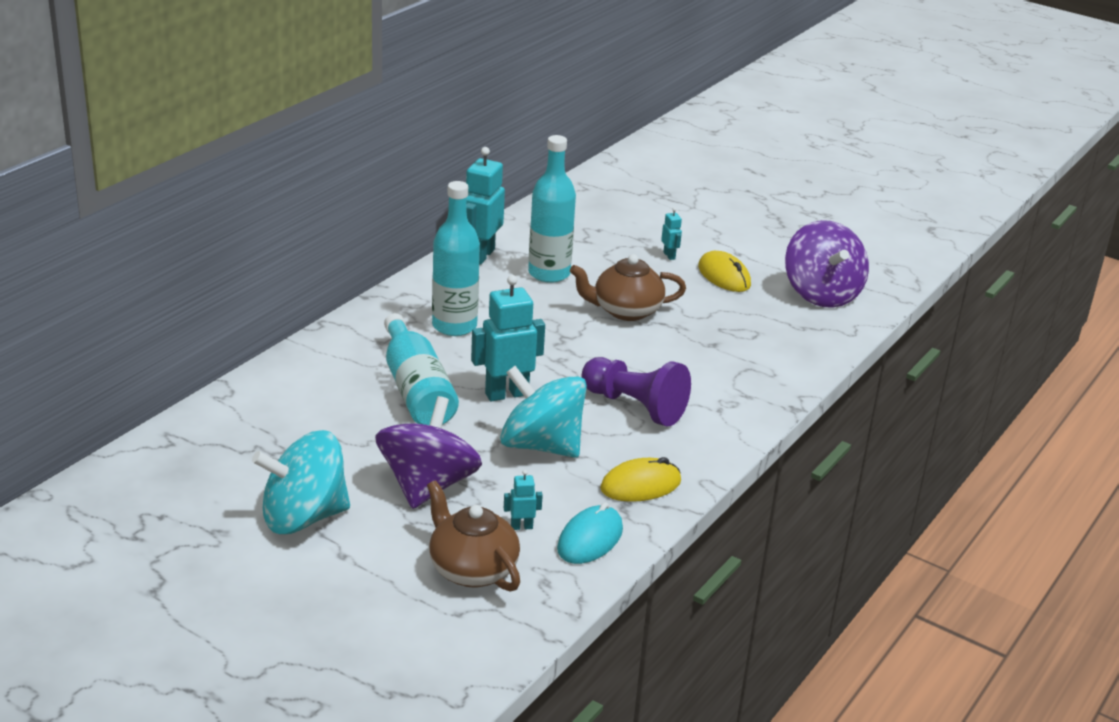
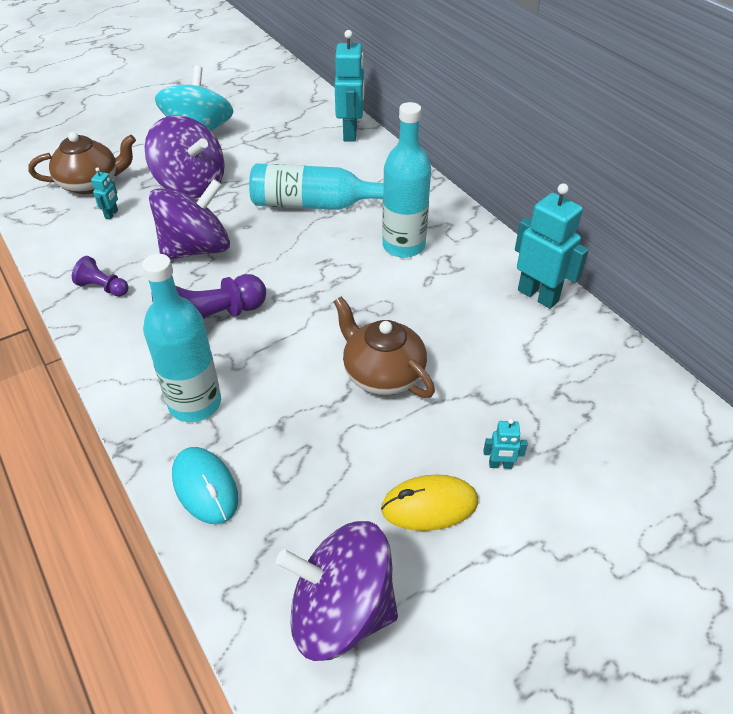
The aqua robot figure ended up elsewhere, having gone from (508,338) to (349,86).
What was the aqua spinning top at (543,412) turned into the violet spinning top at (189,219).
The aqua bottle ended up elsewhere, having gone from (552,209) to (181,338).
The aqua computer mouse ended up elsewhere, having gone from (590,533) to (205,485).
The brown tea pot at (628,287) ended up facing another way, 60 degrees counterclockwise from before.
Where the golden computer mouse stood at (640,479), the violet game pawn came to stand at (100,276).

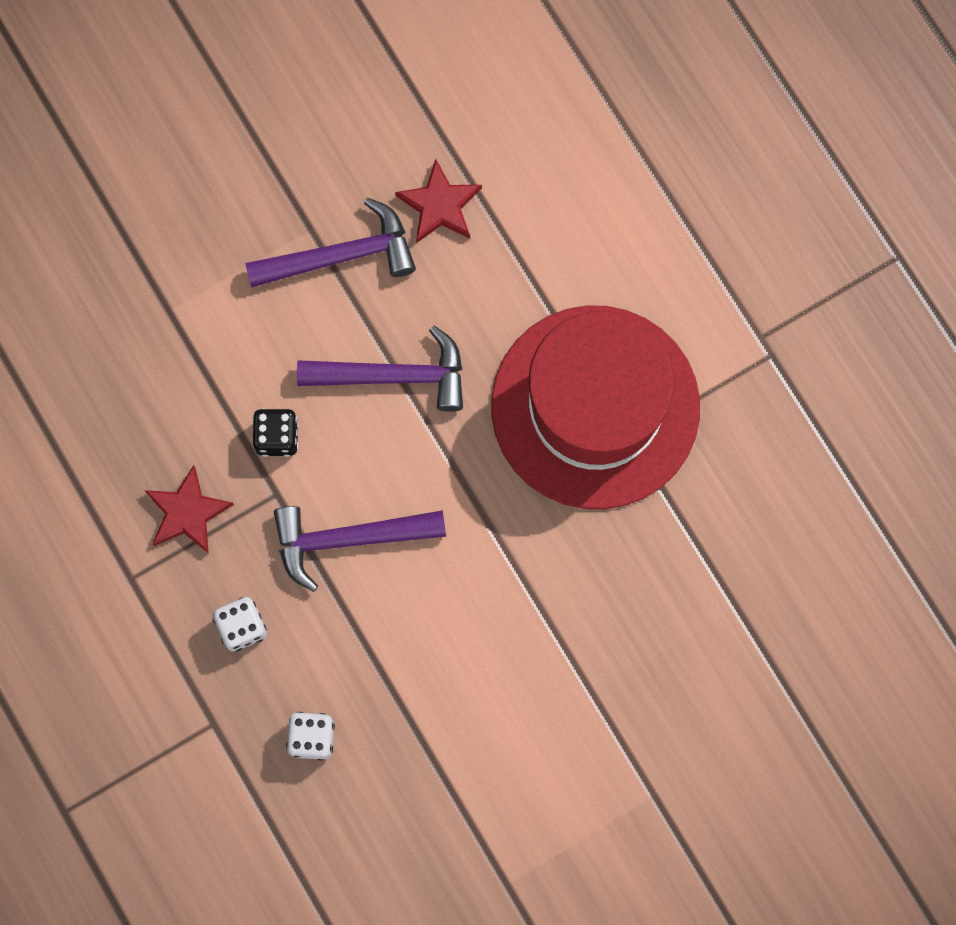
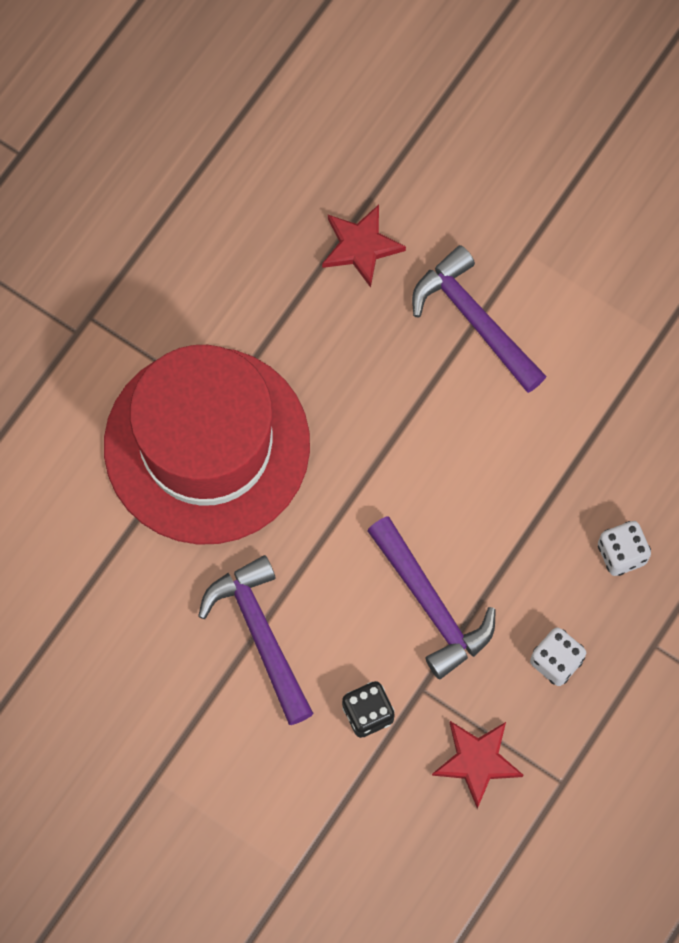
The violet carpenter's hammer ended up elsewhere, having gone from (330,243) to (479,319).
The red star ended up elsewhere, having gone from (438,201) to (364,246).

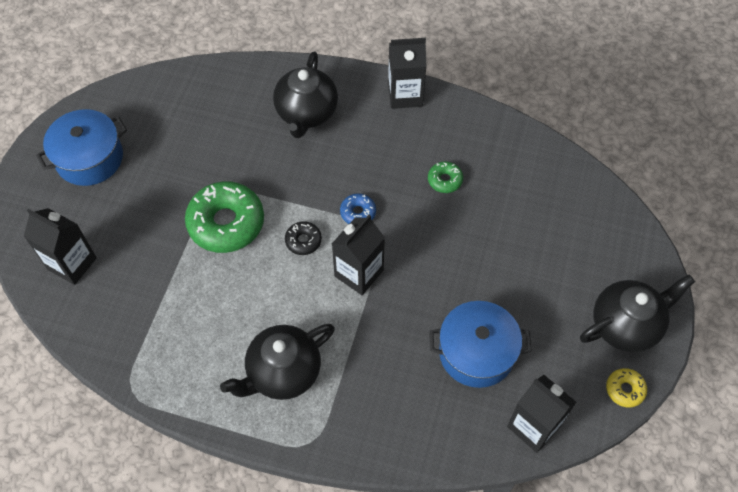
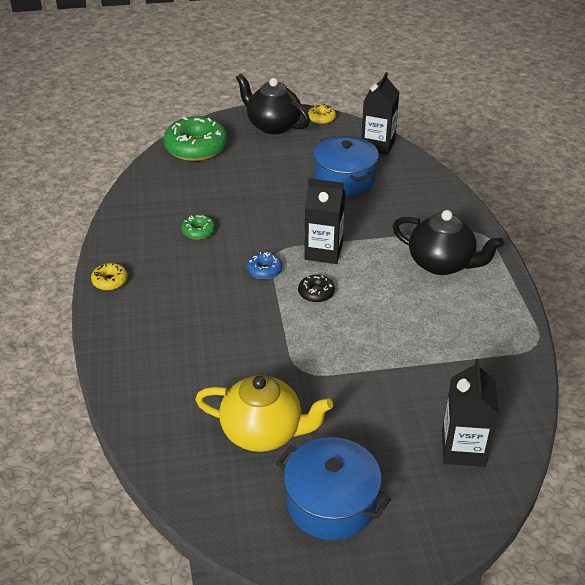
The emerald donut ended up elsewhere, having gone from (224,217) to (195,139).
The second view lost the ebony tea pot at (305,94).
Where the ebony carton stood at (407,73), the golden donut came to stand at (109,276).
The second view gained the golden tea pot at (264,413).

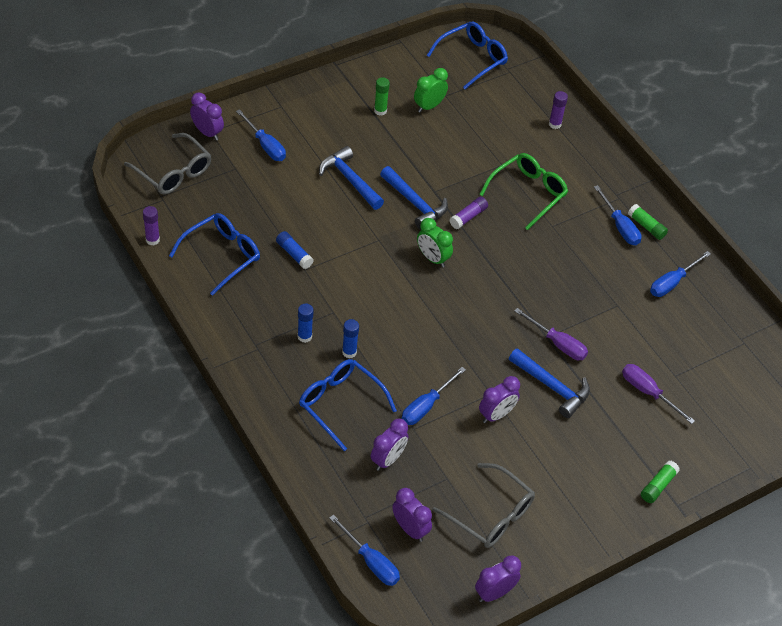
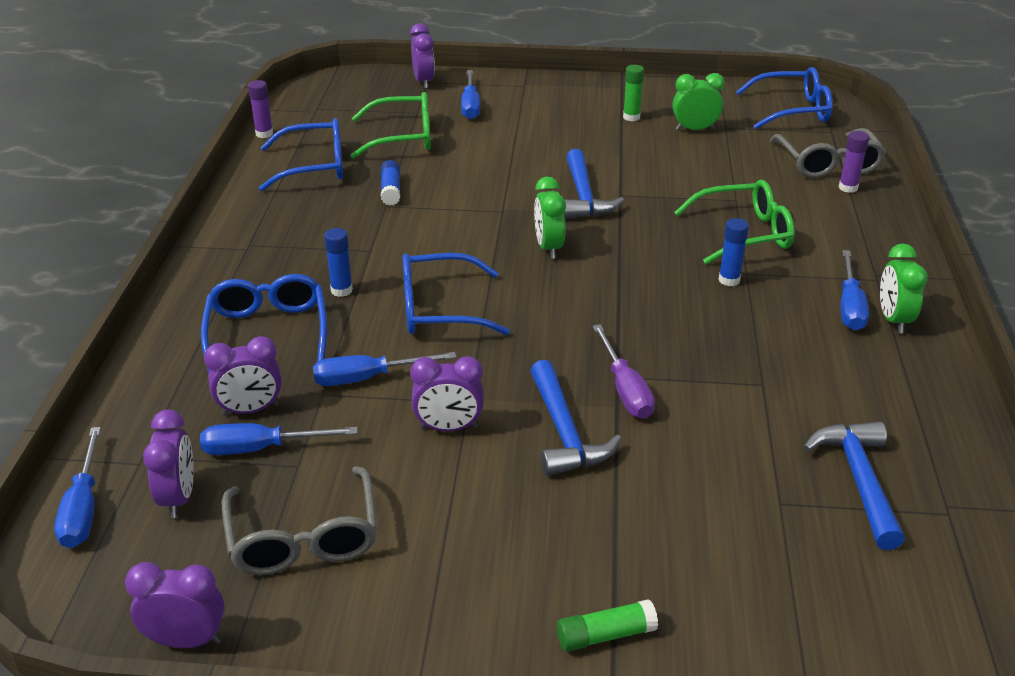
The gray eyeglasses ended up elsewhere, having gone from (167,163) to (828,153).
The blue glue stick ended up elsewhere, having gone from (305,323) to (734,252).
The blue carpenter's hammer ended up elsewhere, having gone from (351,178) to (854,485).
The second view lost the violet glue stick at (469,213).
The second view lost the violet screwdriver at (658,394).
Where the emerald glue stick stood at (648,222), the emerald bedside clock came to stand at (904,288).
The blue screwdriver ended up elsewhere, having gone from (680,274) to (279,439).
The second view gained the emerald eyeglasses at (390,125).
The second view gained the blue eyeglasses at (456,294).

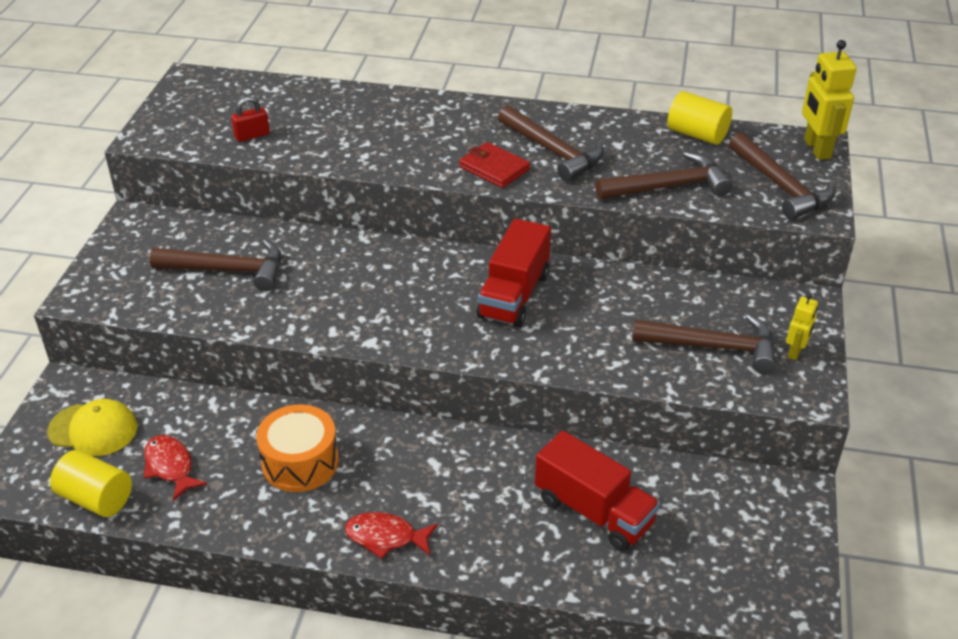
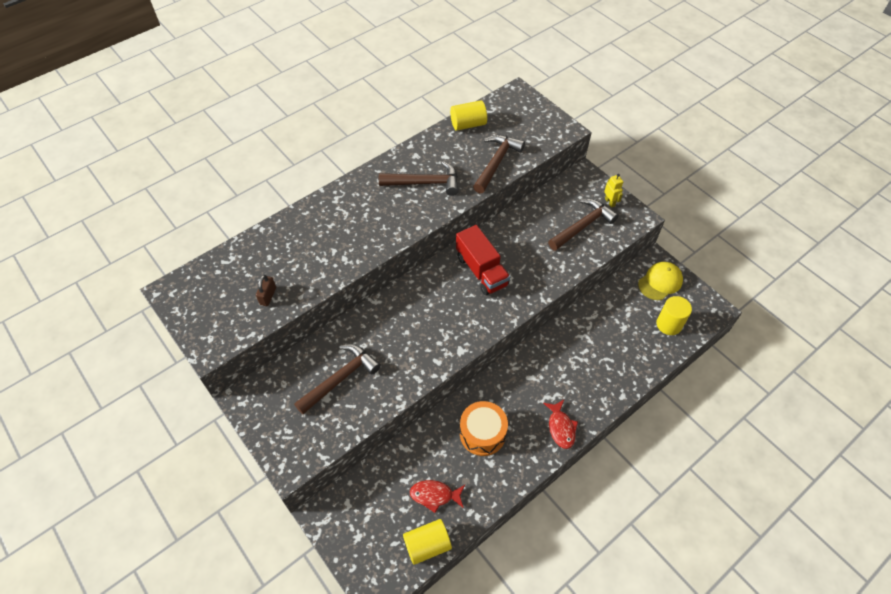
The golden peaked cap ended up elsewhere, having gone from (92,427) to (660,281).
What was the red small lock at (250,119) turned into the brown small lock at (266,290).
The red fish at (391,535) ended up facing another way, 60 degrees counterclockwise from before.
The second view lost the red wallet at (494,165).
The second view lost the red lorry at (597,491).
The second view lost the brown carpenter's hammer at (782,176).
The second view lost the golden robot figure at (829,100).
The second view gained the golden solid cylinder at (674,315).

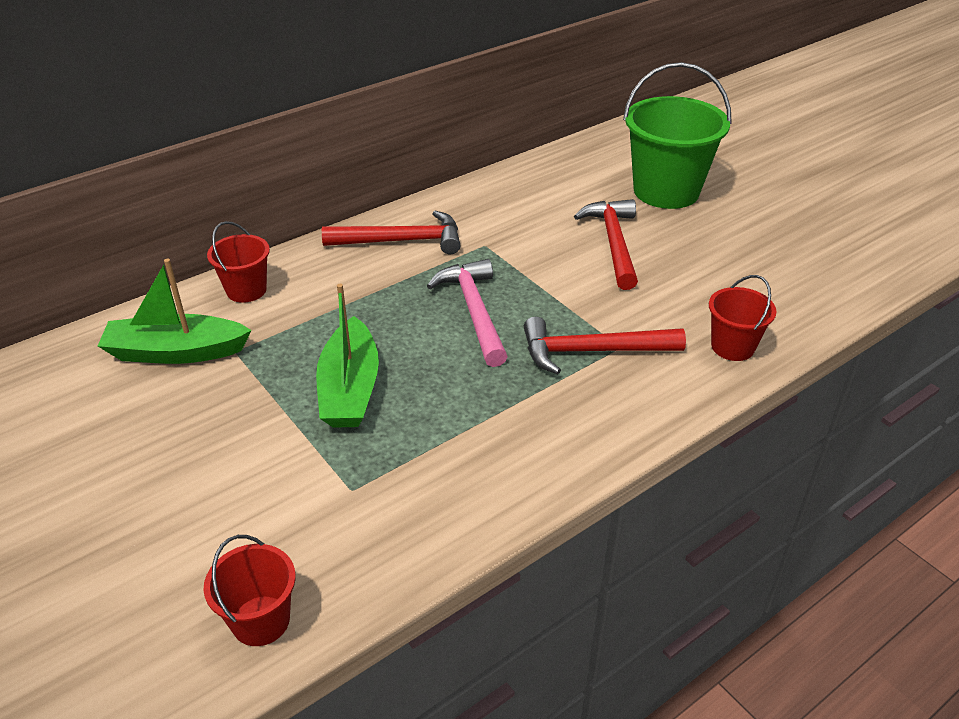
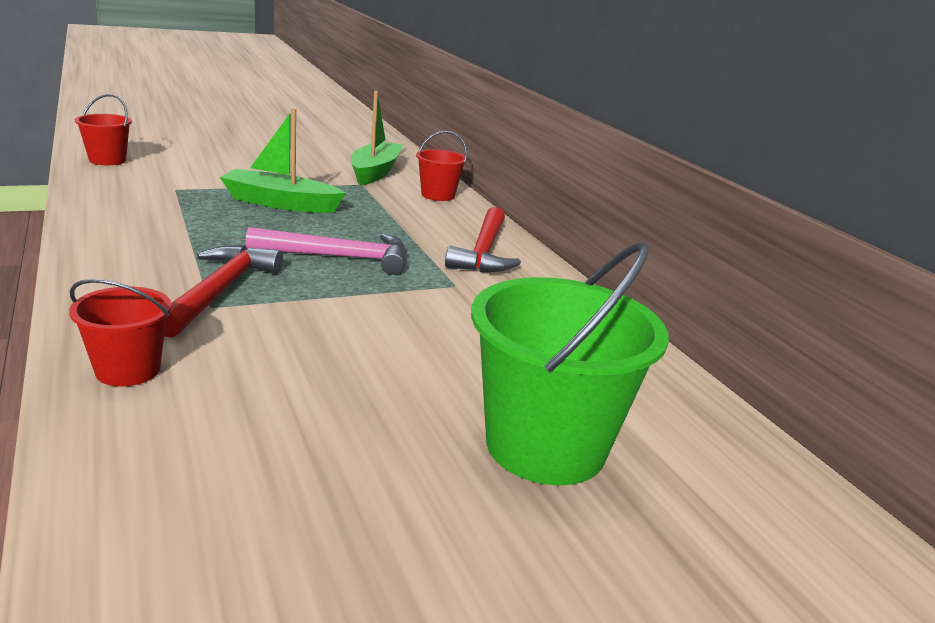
The second view lost the red carpenter's hammer at (606,244).

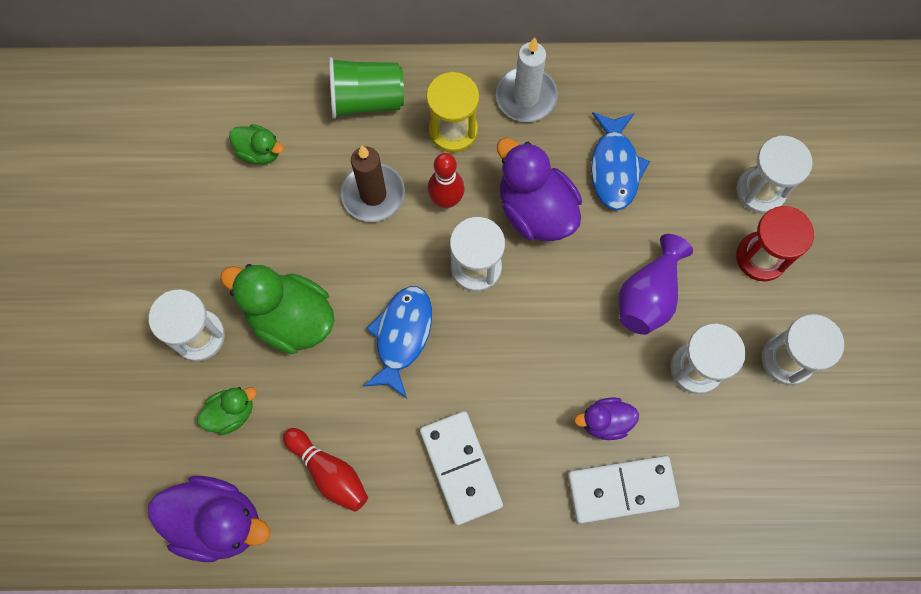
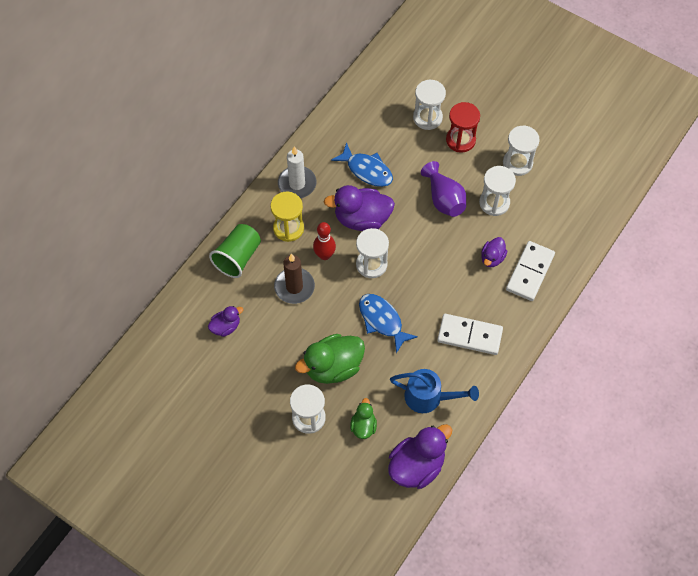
What was the emerald rubber duck at (256,144) turned into the violet rubber duck at (225,321).
Where the red bowling pin stood at (325,470), the blue watering pot came to stand at (434,391).

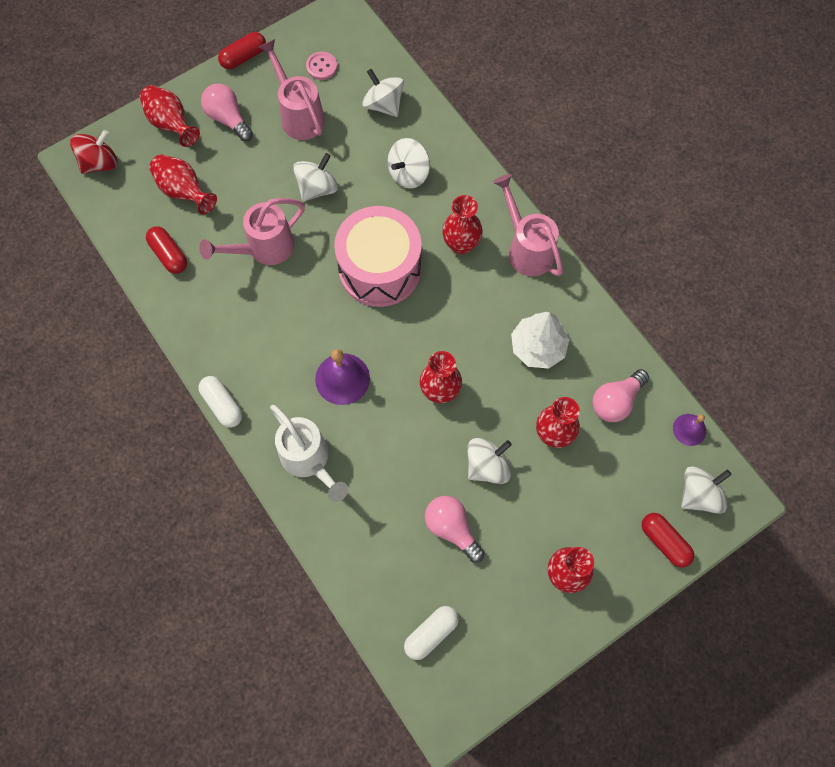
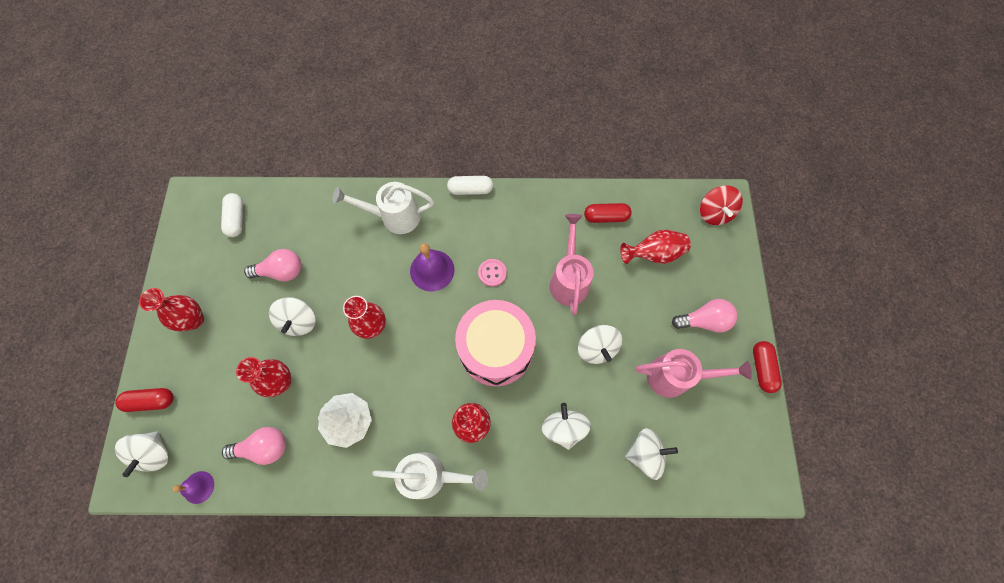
The second view lost the red tall vase at (170,116).
The pink button ended up elsewhere, having gone from (321,66) to (492,273).
What was the pink watering pot at (528,225) turned into the white watering pot at (430,475).
The pink light bulb at (620,395) ended up facing another way, 90 degrees clockwise from before.

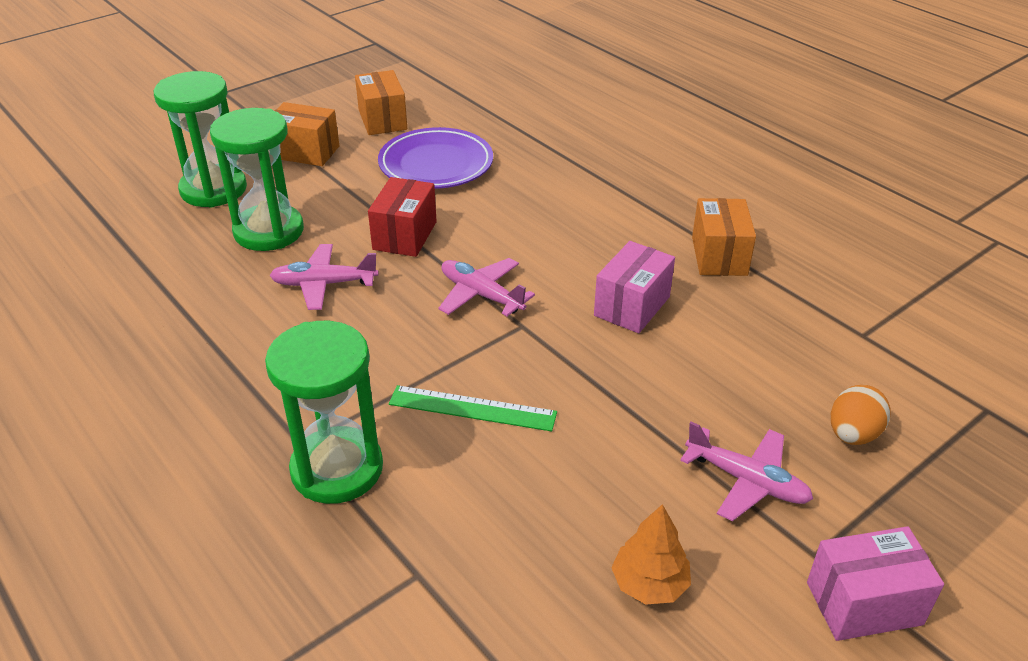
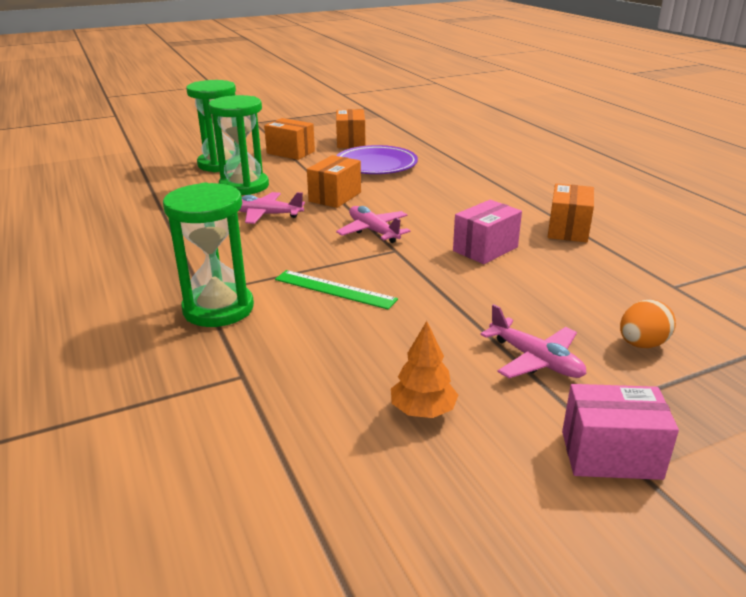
What was the red parcel at (402,217) turned into the bright orange parcel at (334,181).

